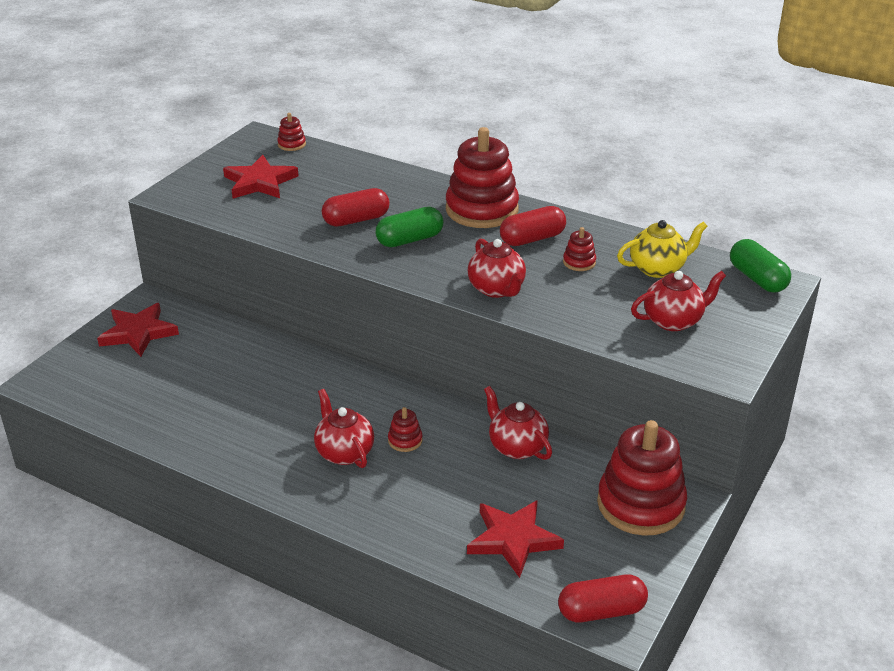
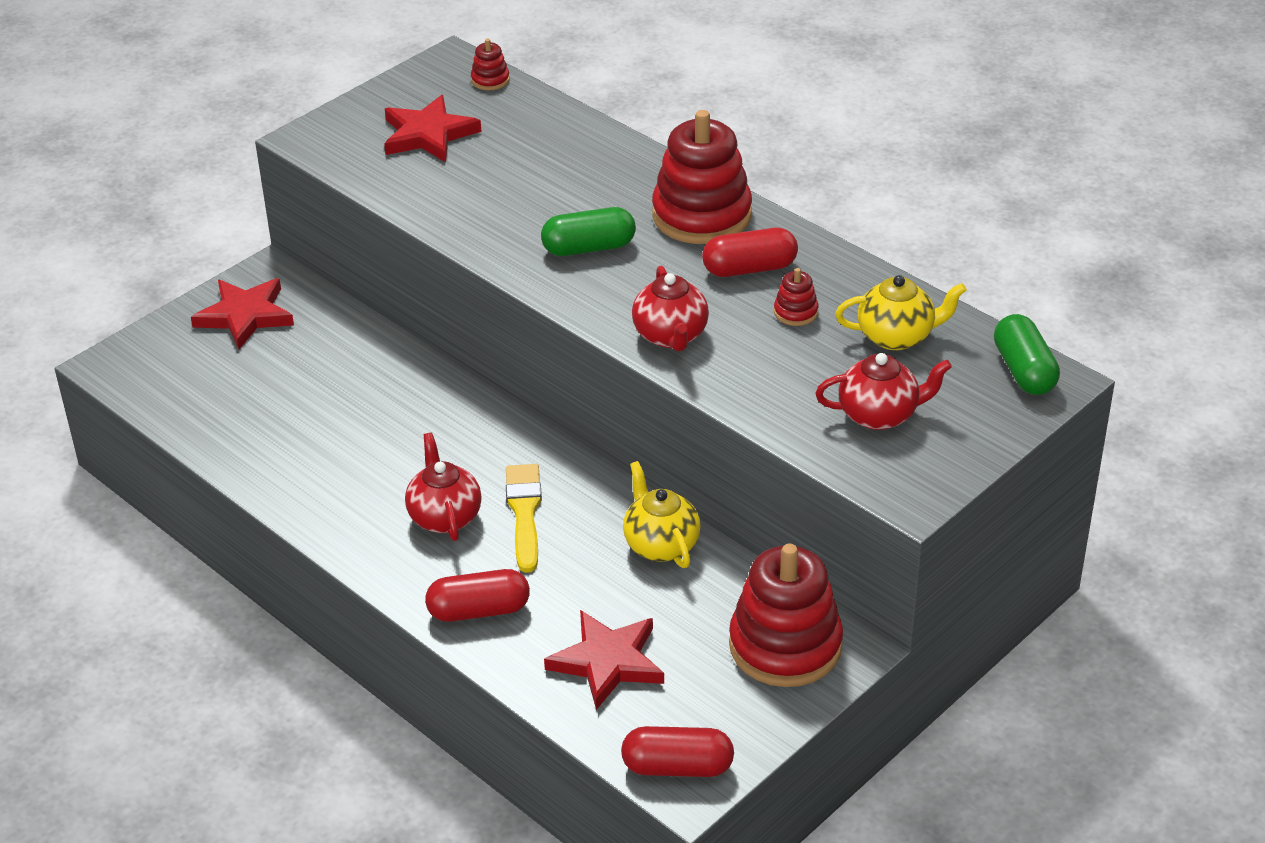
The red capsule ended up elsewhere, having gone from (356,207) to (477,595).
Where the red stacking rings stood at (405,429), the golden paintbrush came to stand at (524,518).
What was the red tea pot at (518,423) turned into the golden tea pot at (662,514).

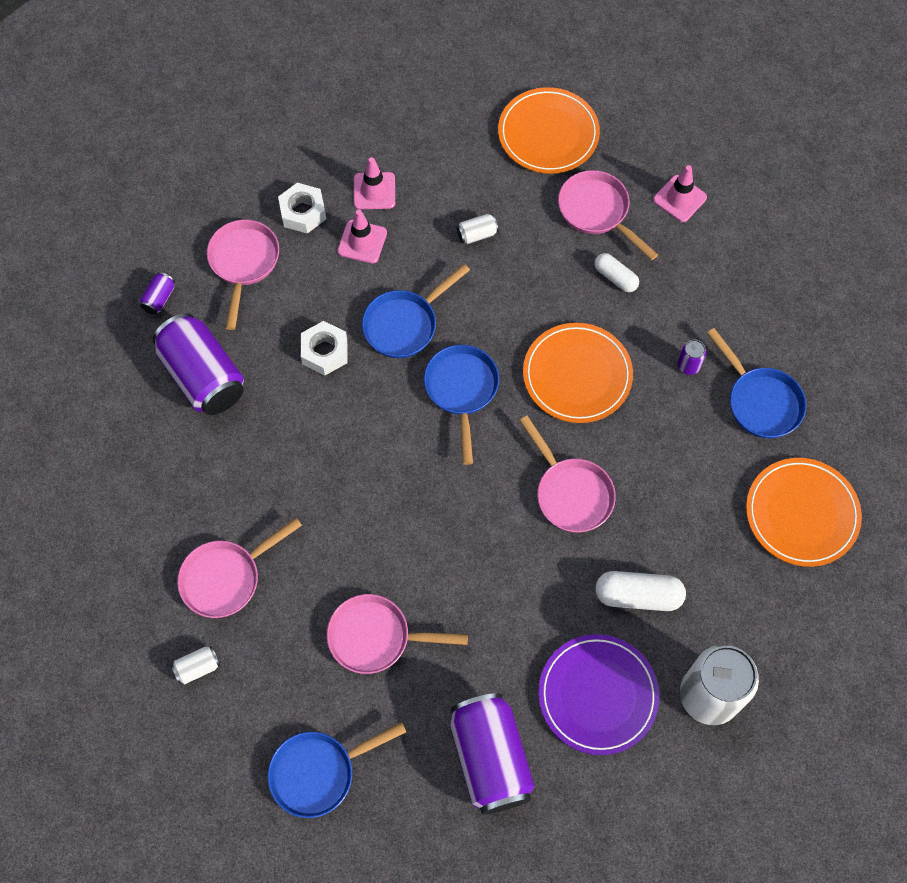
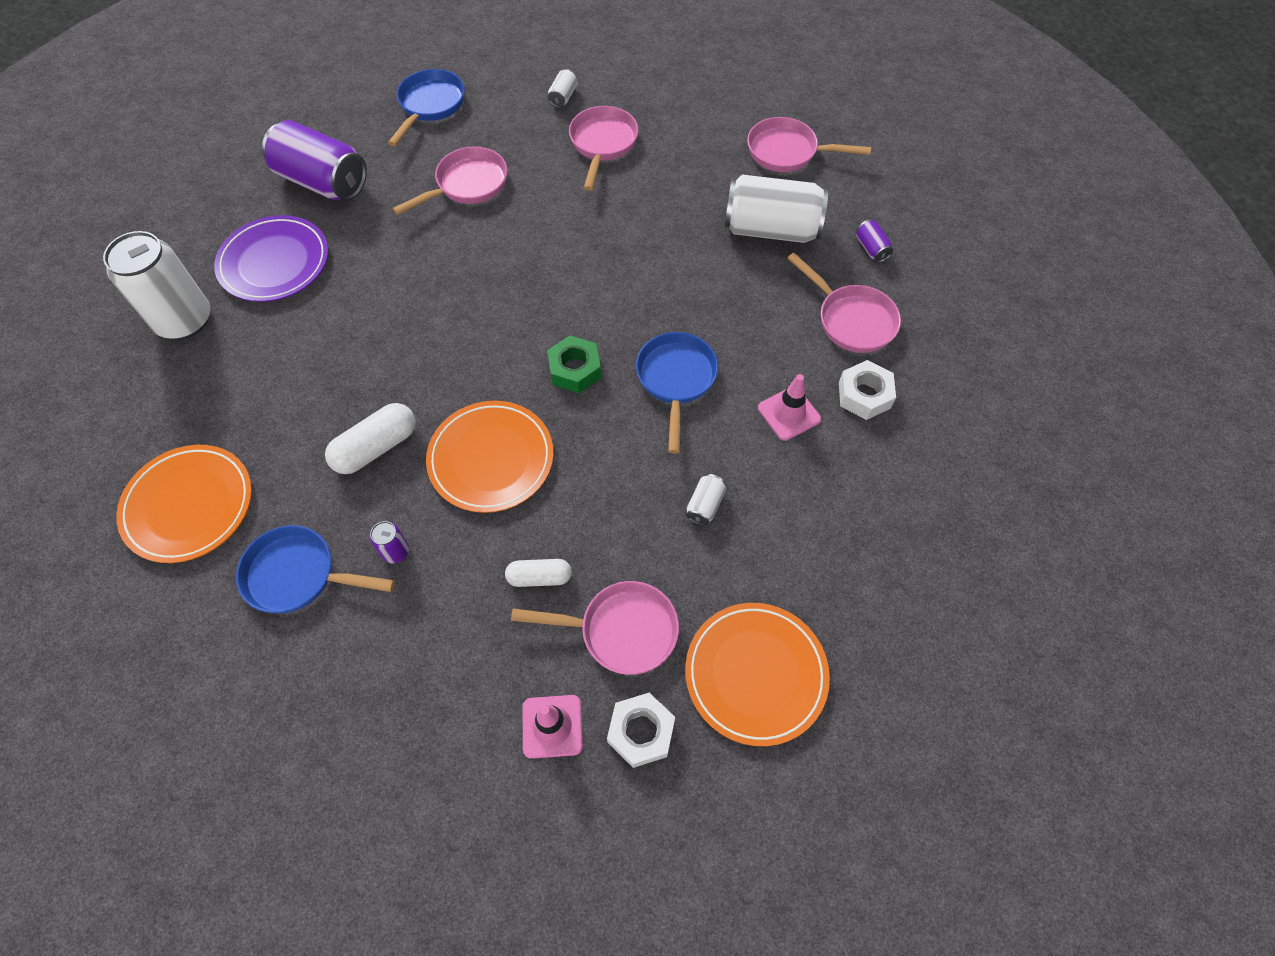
What was the violet can at (198,364) turned into the white can at (776,209).
The white nut ended up elsewhere, having gone from (324,348) to (641,730).
The second view lost the pink safety cone at (374,183).
Where the blue frying pan stood at (461,405), the emerald nut came to stand at (574,364).
The pink frying pan ended up elsewhere, having gone from (567,474) to (809,144).
The white capsule ended up elsewhere, having gone from (640,591) to (370,438).

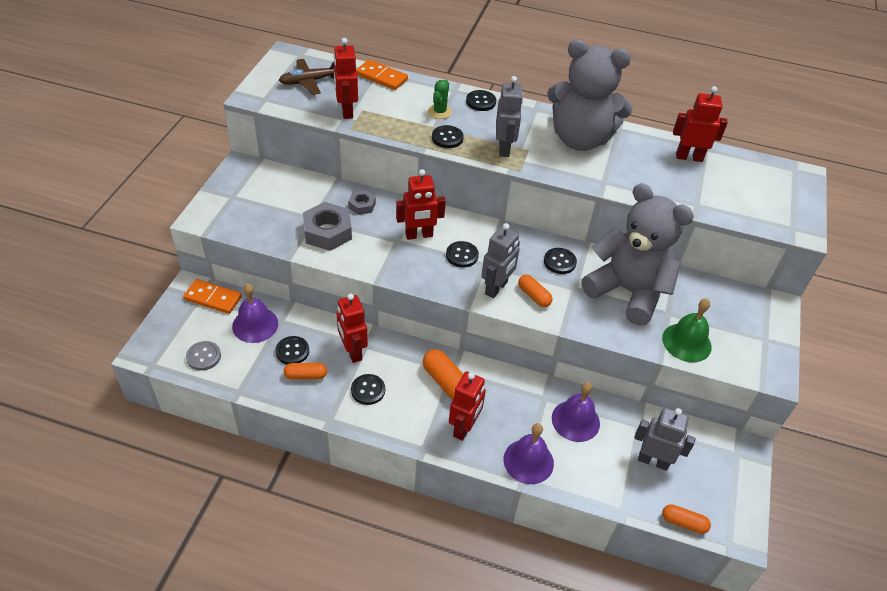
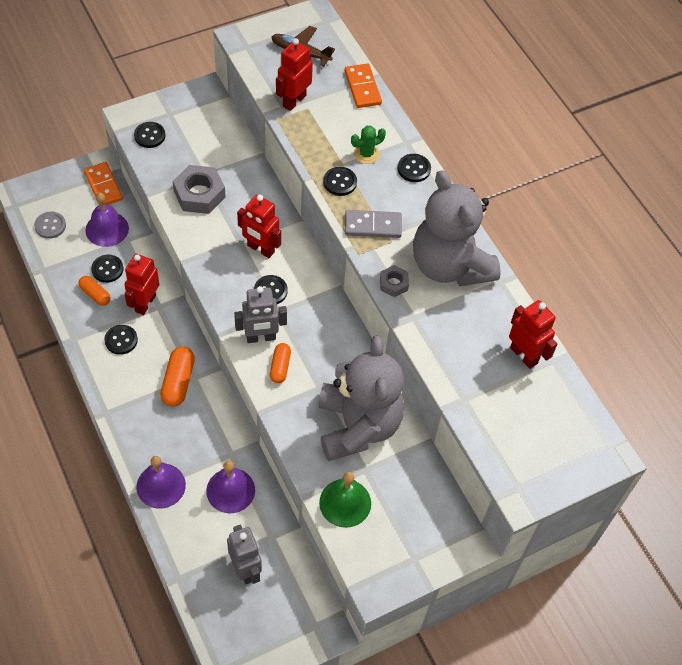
The gray nut ended up elsewhere, having gone from (362,202) to (394,281).
The second view lost the red robot figure at (467,406).
Where the gray robot figure stood at (509,116), the gray domino piece came to stand at (373,224).
The ebony button ended up elsewhere, having gone from (560,261) to (149,135).
The second view lost the bright orange capsule at (686,519).

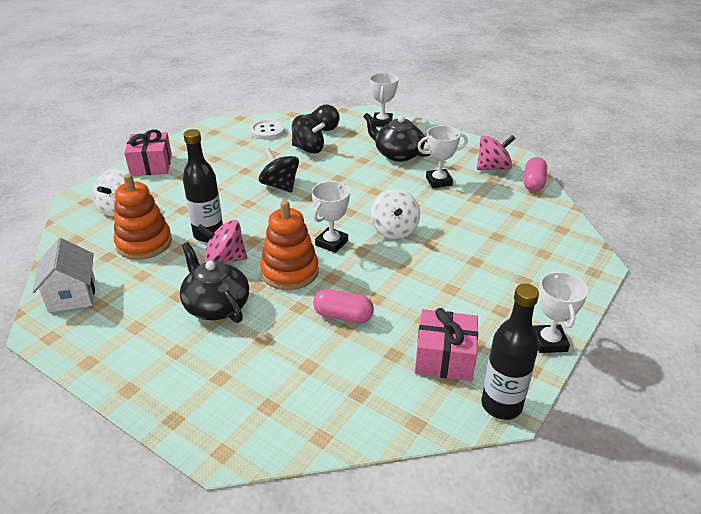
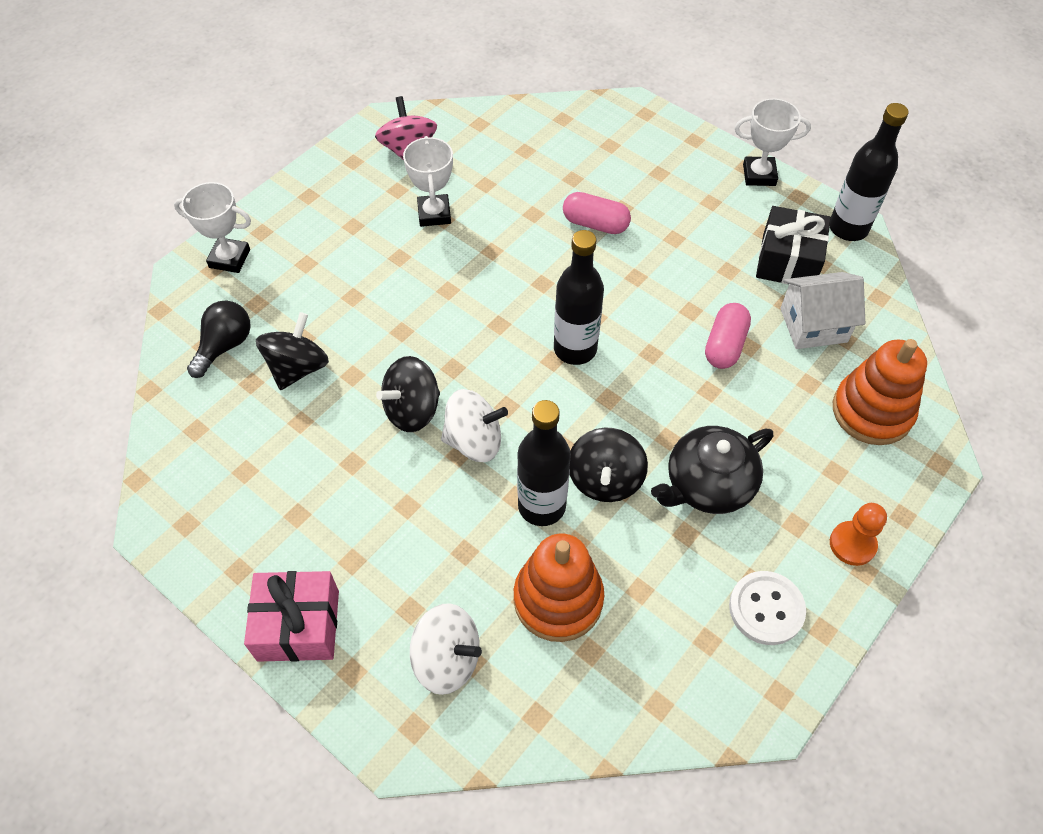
The white house ended up elsewhere, having gone from (63,275) to (822,310).
What was the pink spinning top at (222,241) turned into the ebony spinning top at (608,465).
The white button ended up elsewhere, having gone from (267,130) to (767,608).
The bright orange stacking rings ended up elsewhere, having gone from (289,245) to (880,392).
Where the white trophy stood at (331,217), the ebony bottle came to stand at (579,297).
The second view lost the ebony tea pot at (397,137).
The white spinning top ended up elsewhere, having gone from (395,214) to (474,425).
What was the pink present at (446,344) turned into the ebony present at (793,245).
The pink capsule ended up elsewhere, having gone from (535,174) to (597,213).
The second view gained the bright orange game pawn at (858,534).

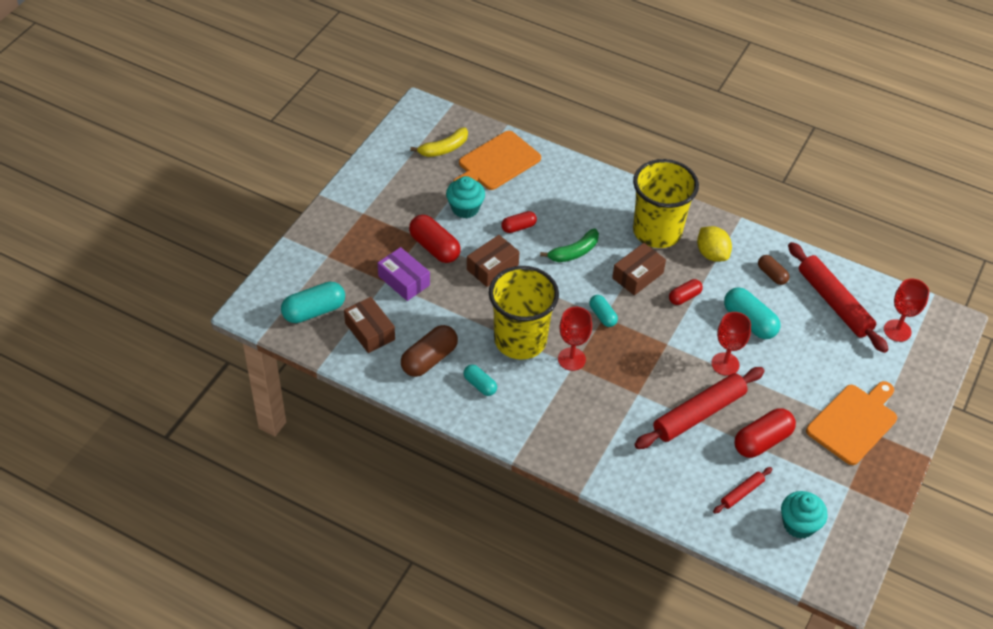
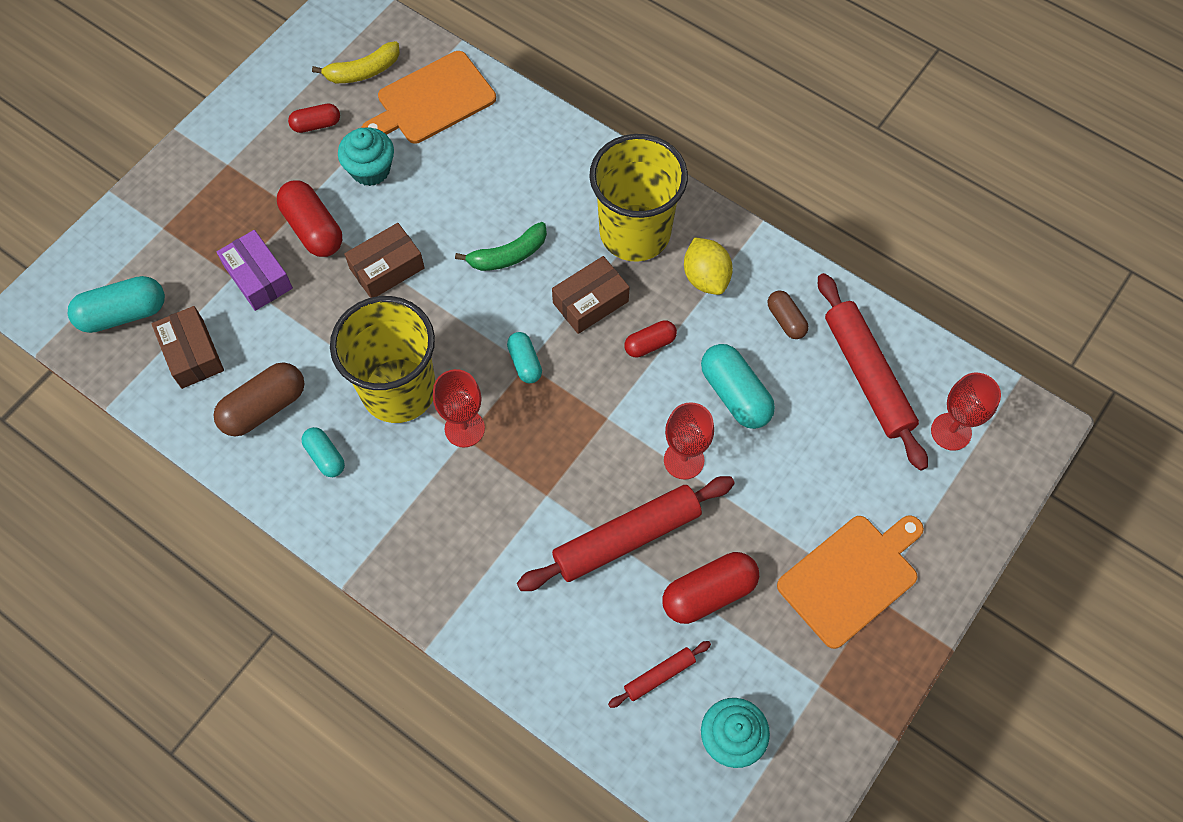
The red capsule ended up elsewhere, having gone from (519,222) to (314,118).

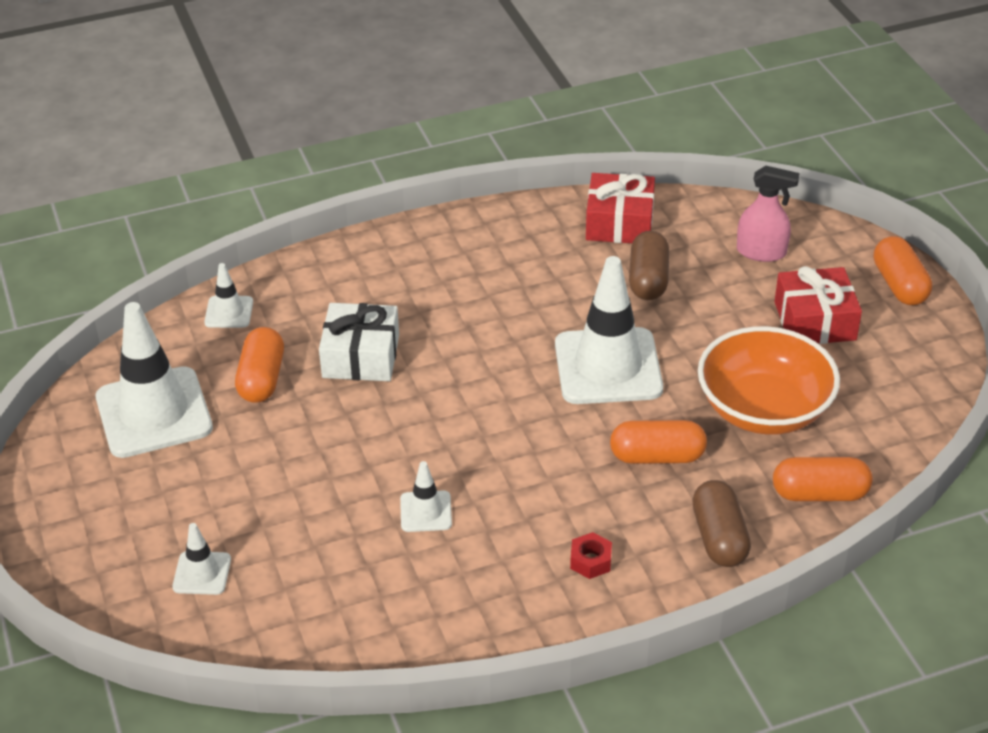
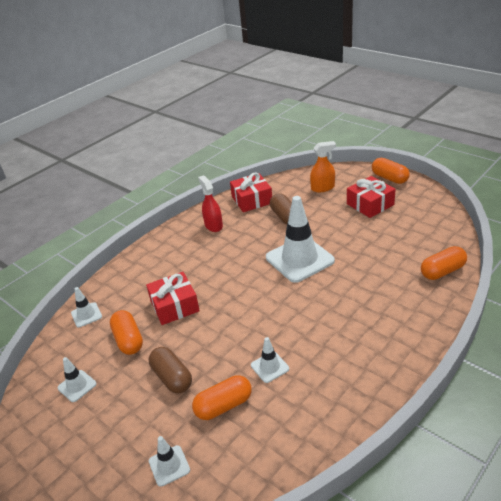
The size of the white safety cone at (154,380) changed by a factor of 0.46.
What was the white present at (359,342) turned into the red present at (173,298).
The second view lost the red nut at (591,555).
The bright orange capsule ended up elsewhere, having gone from (658,442) to (222,397).
The brown capsule ended up elsewhere, having gone from (721,523) to (170,370).
The second view lost the bright orange deep dish at (769,380).
What was the pink sprayer at (768,214) turned into the bright orange sprayer at (323,166).
The second view gained the red sprayer at (210,203).

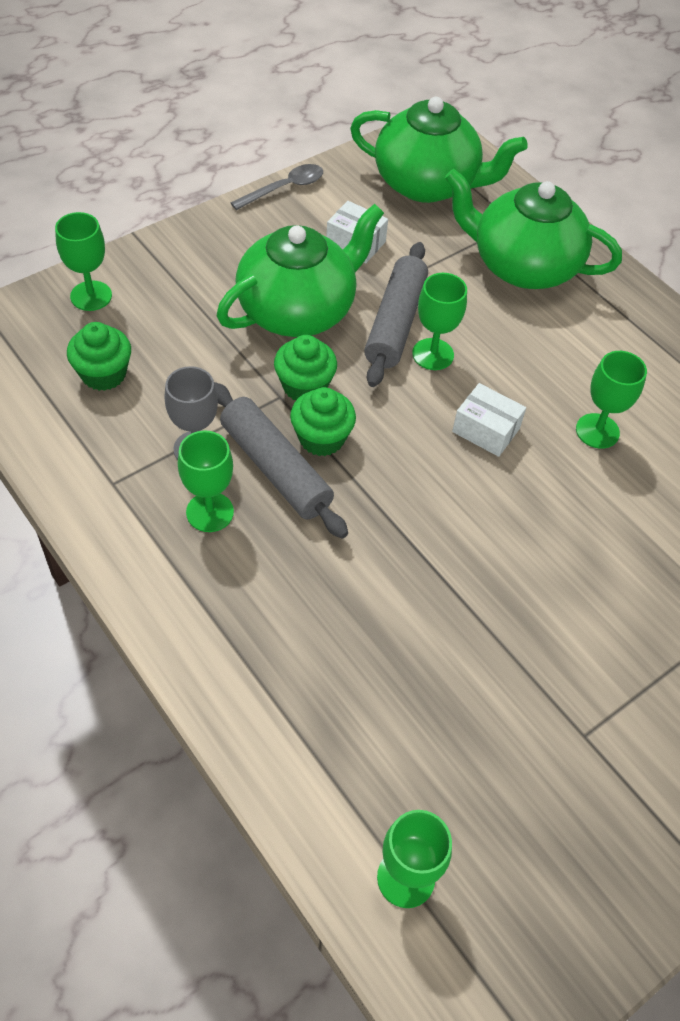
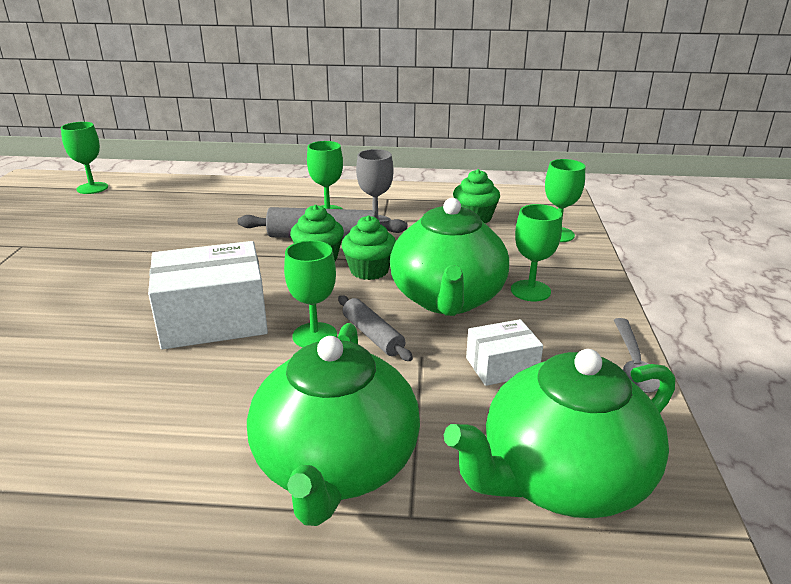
The size of the gray dough roller at (396,314) changed by a factor of 0.60.
The emerald tea pot at (533,229) ended up facing another way, 120 degrees clockwise from before.
The size of the white parcel at (489,420) changed by a factor of 1.90.
The emerald wine glass ended up elsewhere, having gone from (611,400) to (536,252).

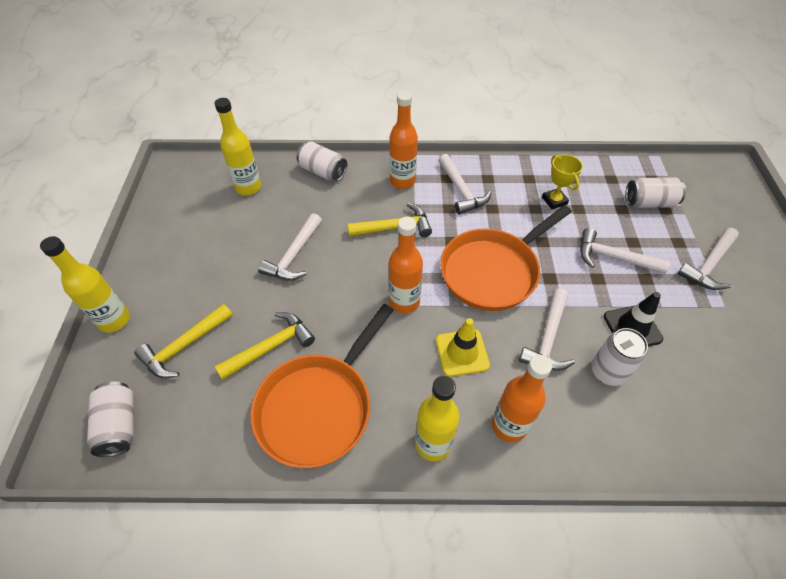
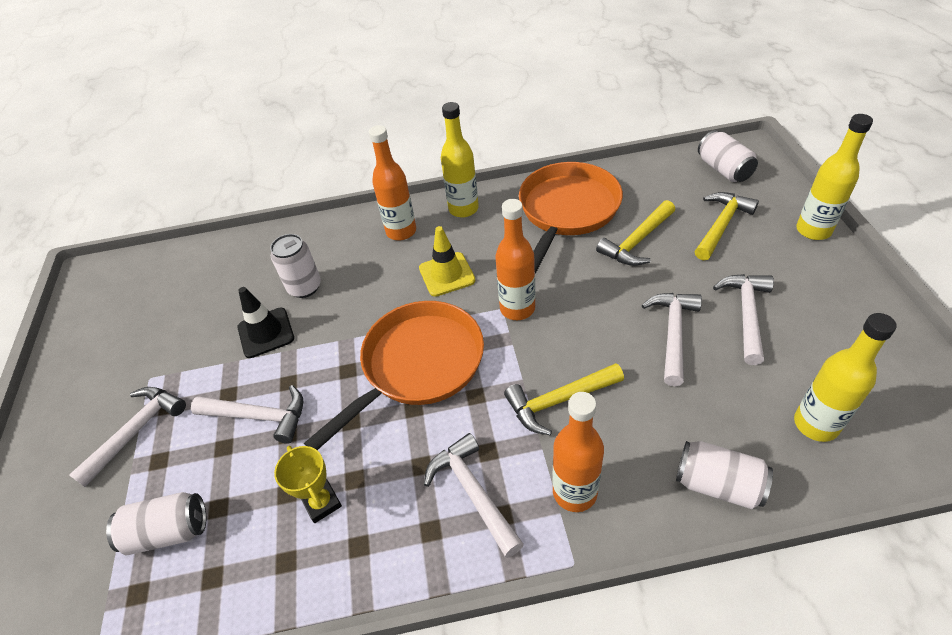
The white carpenter's hammer ended up elsewhere, having gone from (547,329) to (743,319).

